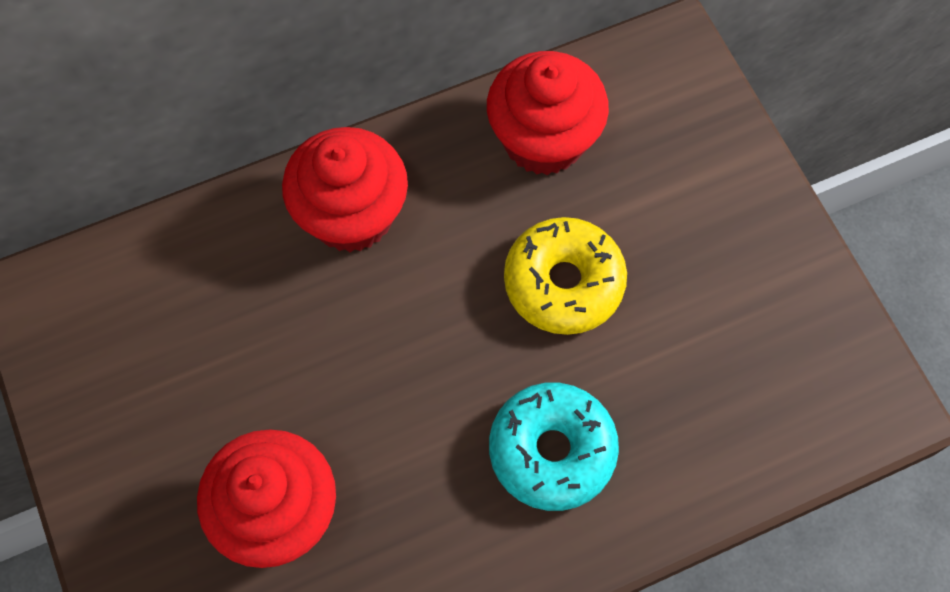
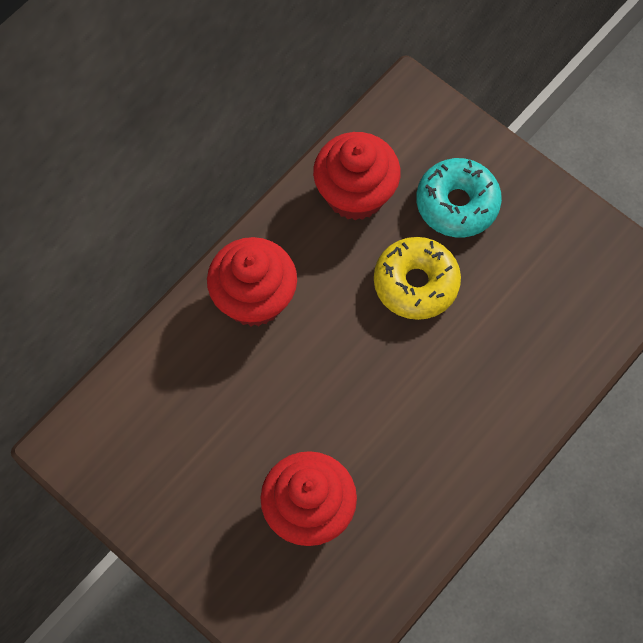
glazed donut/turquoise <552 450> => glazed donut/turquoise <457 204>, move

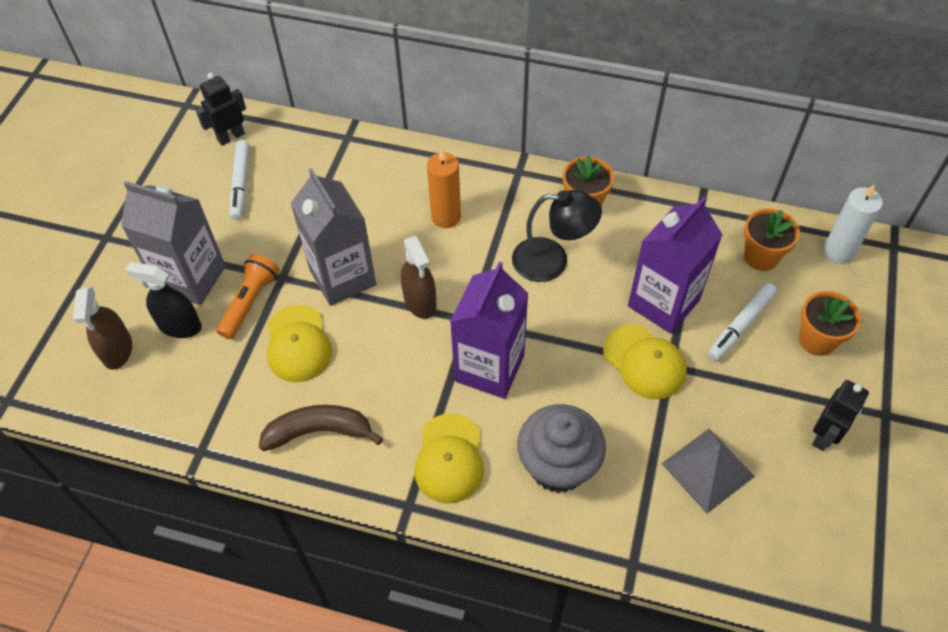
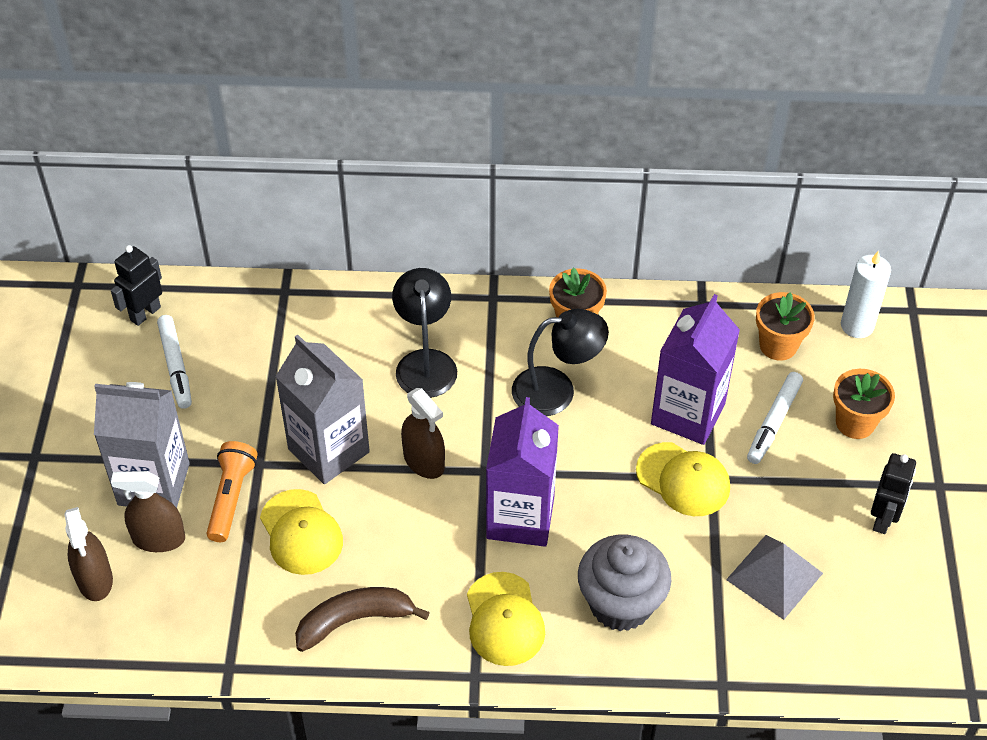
sprayer/ebony <180 326> => sprayer/russet <158 539>
pillar candle/orange <446 217> => desk lamp/ebony <425 362>

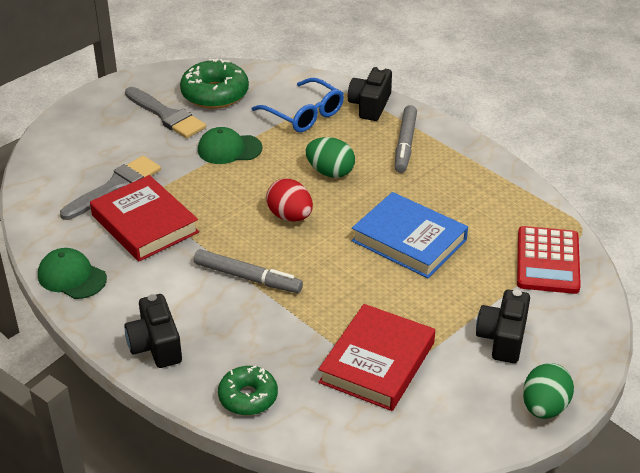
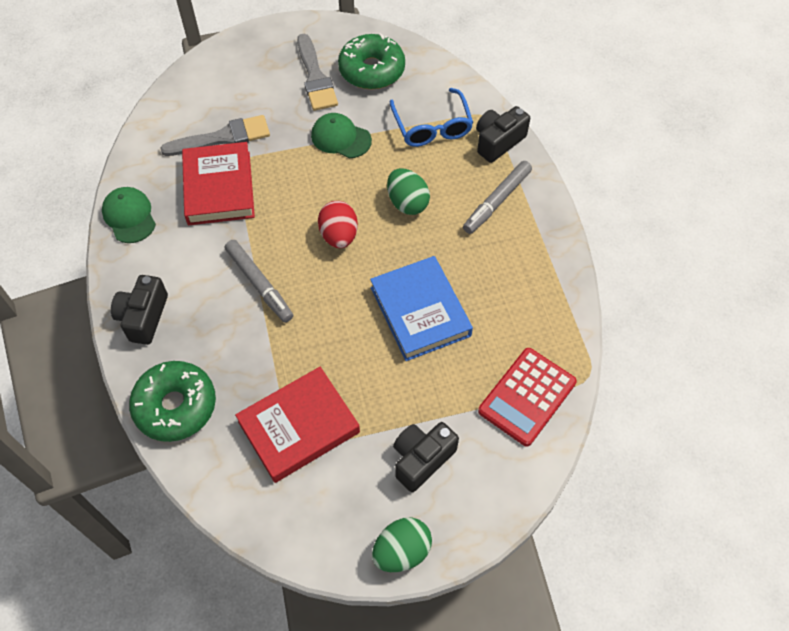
glazed donut/emerald <248 397> => glazed donut/emerald <175 406>, x1.54

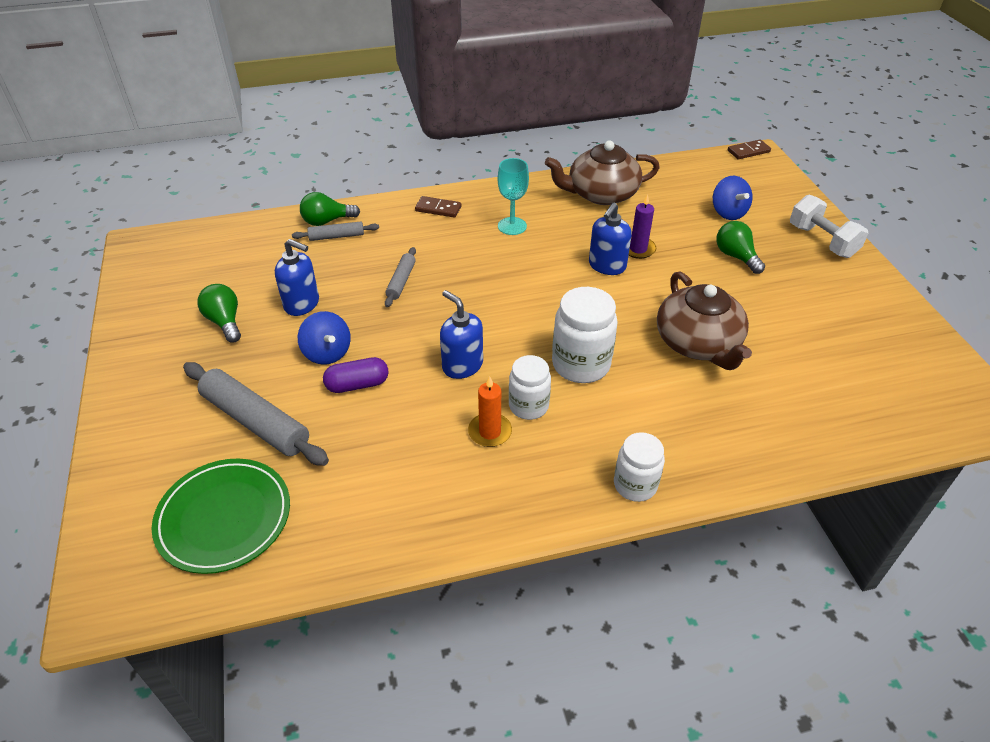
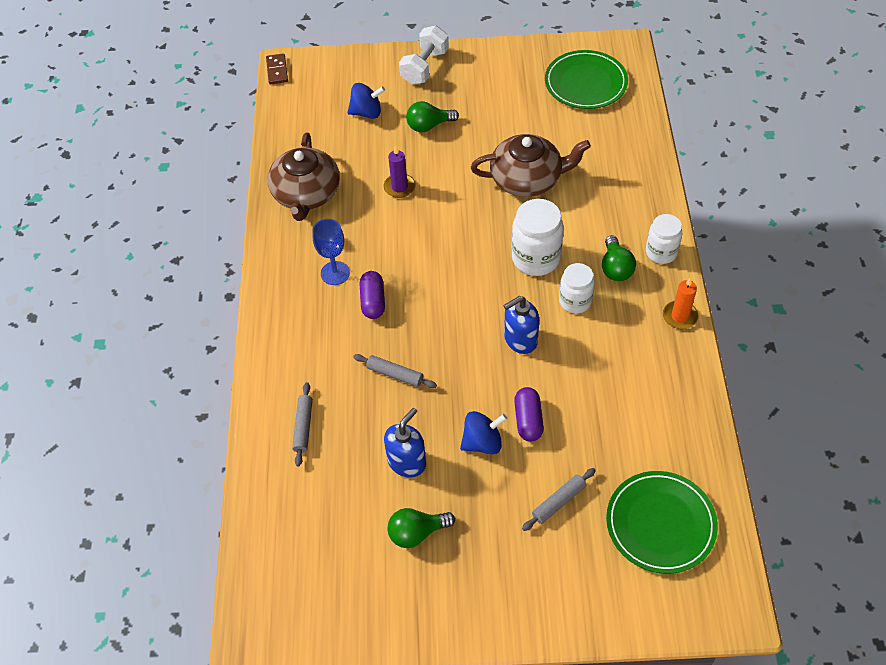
chalice/turquoise <512 226> => chalice/royal blue <335 273>
nothing => pill shape/violet <373 301>
dumbbell/white <822 241> => dumbbell/white <425 67>, 45 degrees counterclockwise
dough roller/gray <255 421> => dough roller/gray <558 502>, x0.53
nothing => flat dish/emerald <585 83>
bulb/emerald <327 221> => bulb/emerald <615 268>, move
pillar candle/orange <490 432> => pillar candle/orange <680 316>, move
domino tile/russet <438 209> => nothing
soap dispenser/royal blue <607 266> => nothing

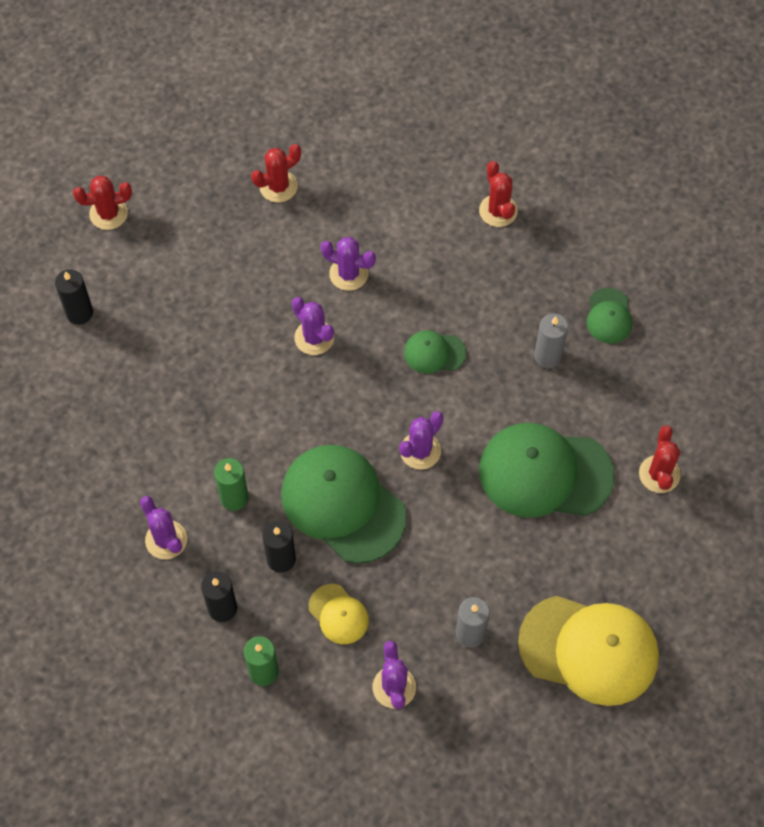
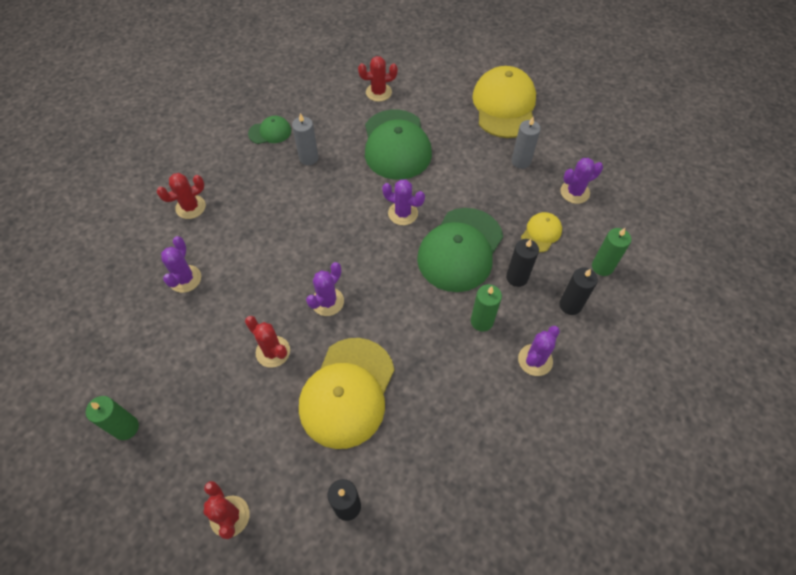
nothing => pillar candle/emerald <126 428>
saguaro cactus/violet <348 274> => saguaro cactus/violet <185 279>, move
saguaro cactus/scarlet <278 186> => saguaro cactus/scarlet <273 352>, move
nothing => cap/bright yellow <347 392>
cap/emerald <434 353> => nothing

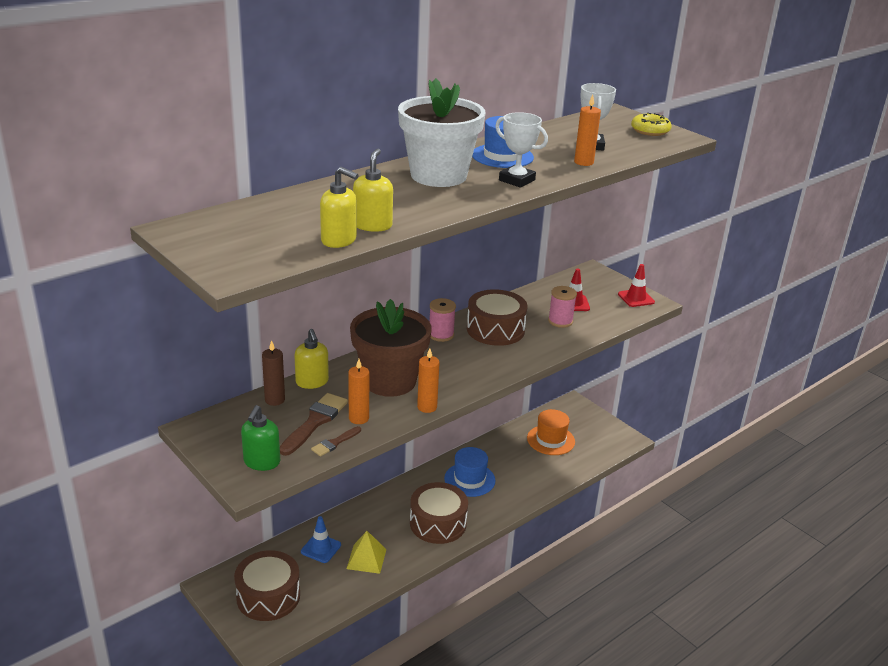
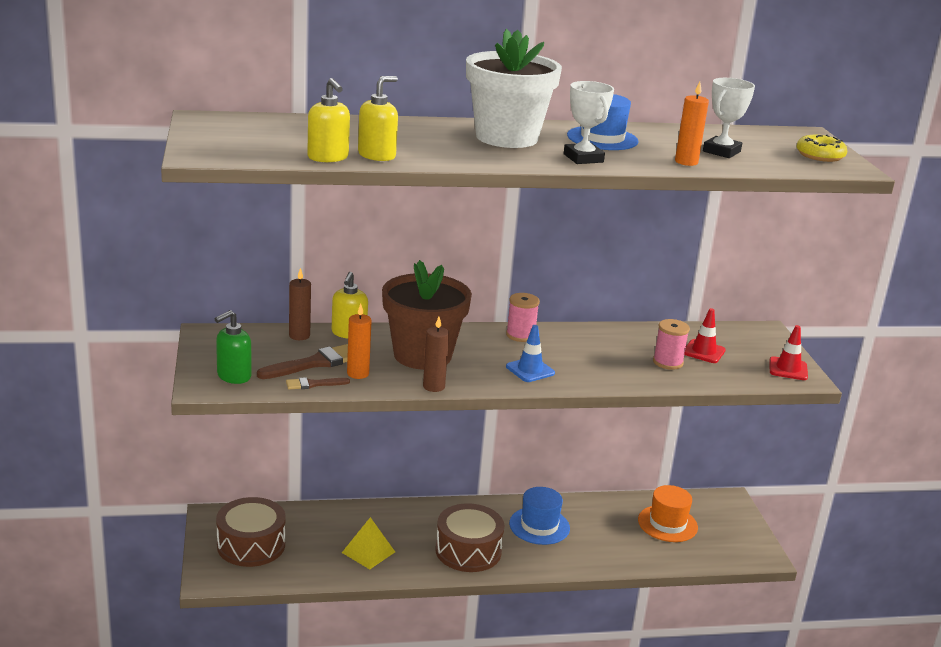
pillar candle/orange <427 407> => pillar candle/russet <433 386>
traffic cone/royal blue <321 548> => traffic cone/royal blue <530 370>, move
snare drum/russet <495 329> => nothing

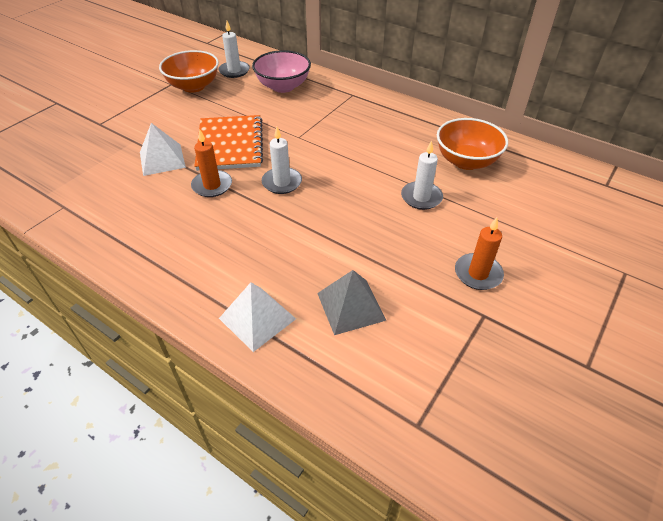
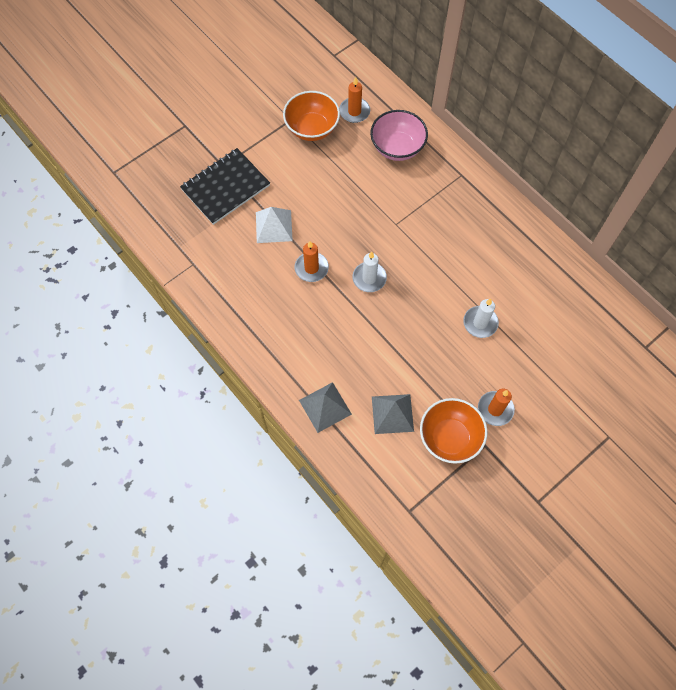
nothing => exercise book/ebony <225 187>
pyramid shape/white <257 318> => pyramid shape/gray <325 407>
pillar candle/white <234 71> => pillar candle/orange <354 111>
deep dish/orange <466 161> => deep dish/orange <450 437>, move
exercise book/orange <230 144> => nothing

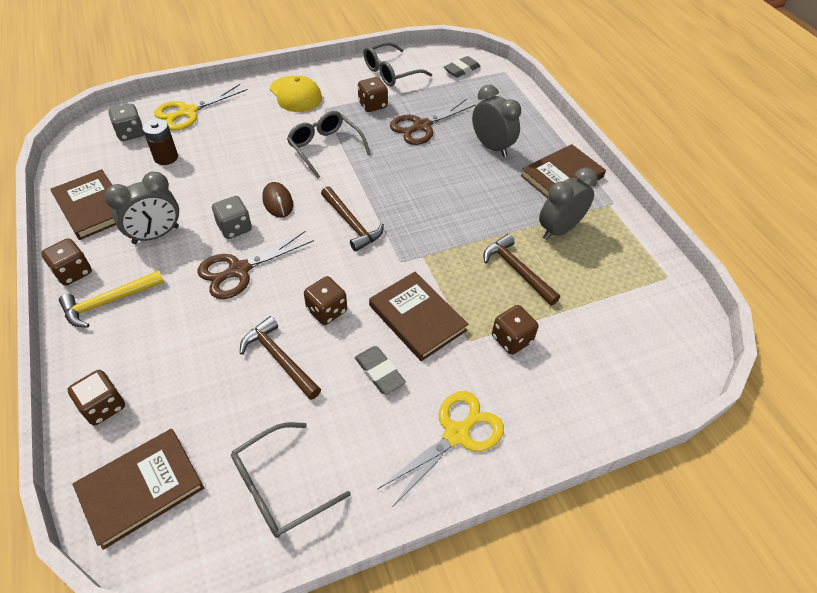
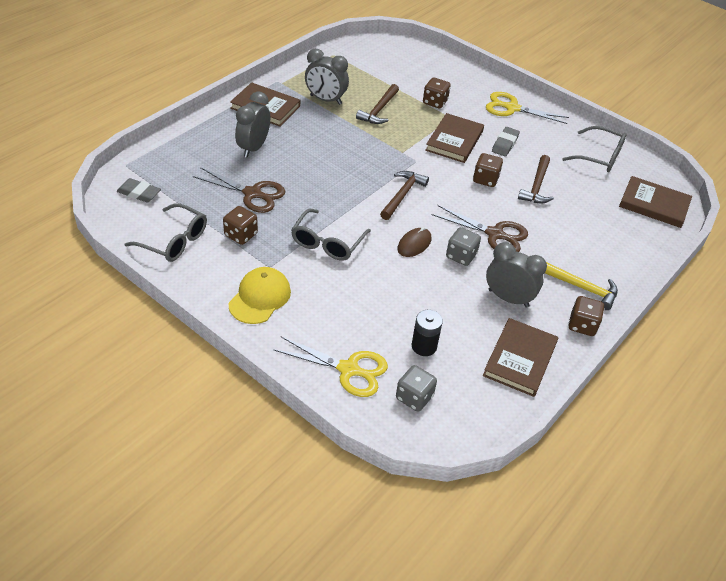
power cell/russet <166 157> => power cell/ebony <424 346>
die/russet <103 406> => nothing

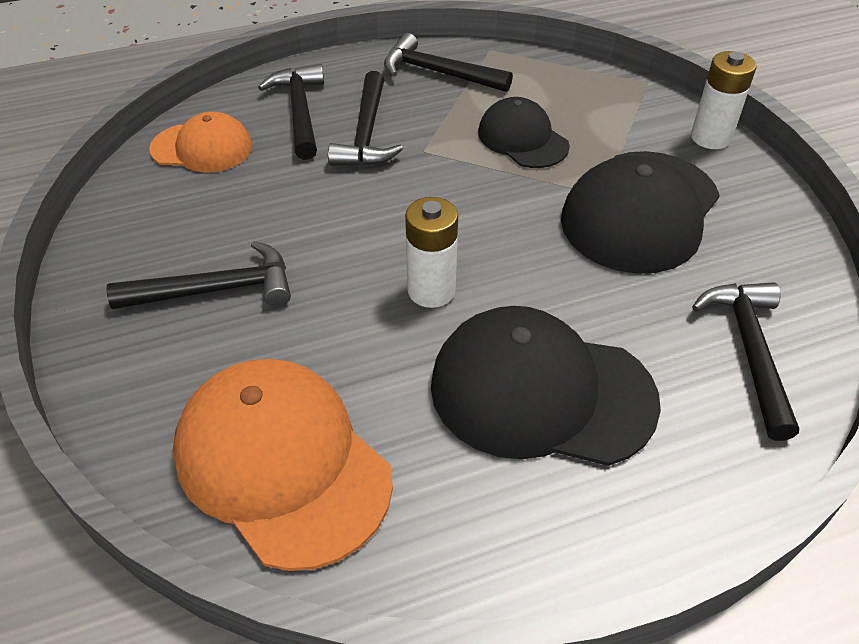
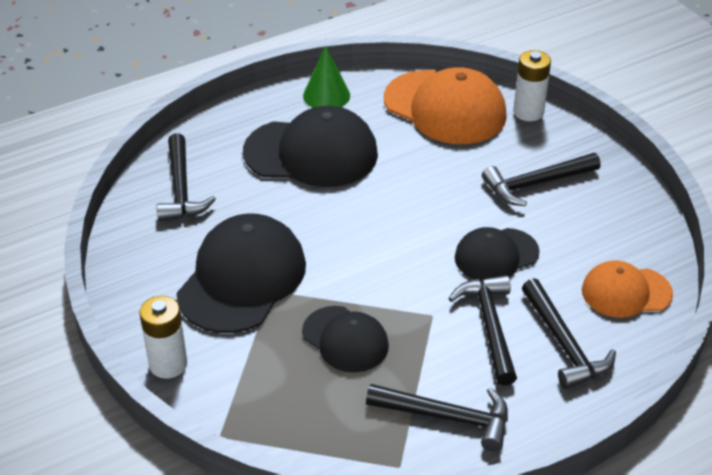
nothing => cone shape/emerald <326 95>
nothing => cap/ebony <496 255>
power cell/white <431 290> => power cell/white <528 112>, move

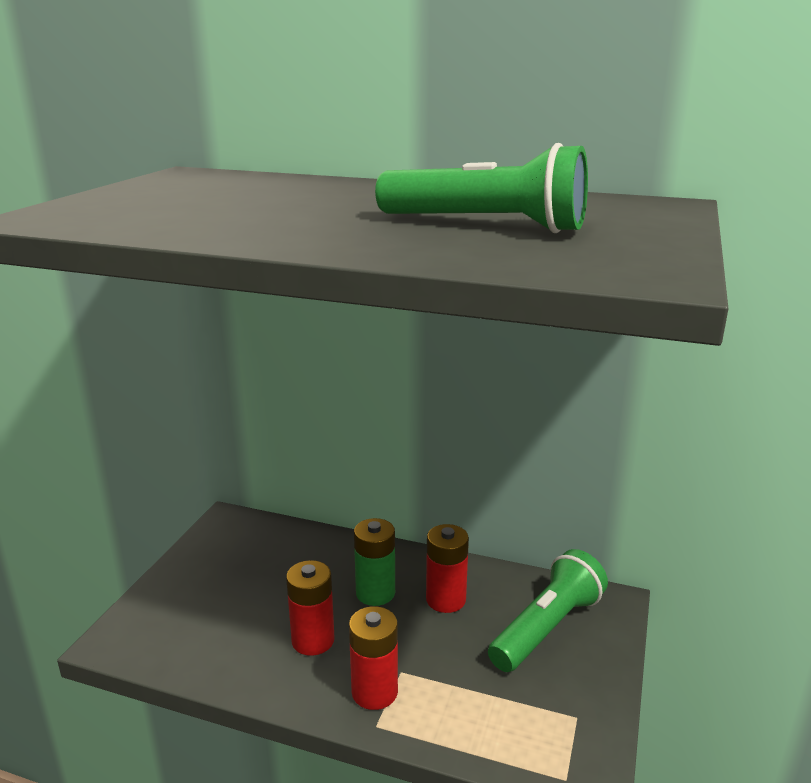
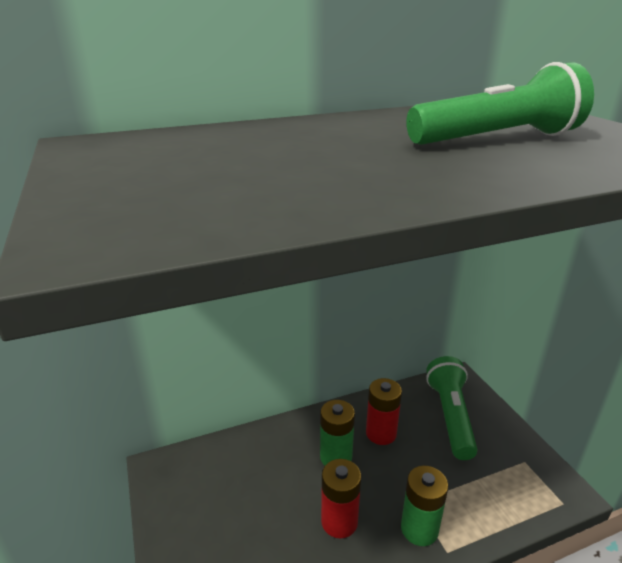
power cell/scarlet <374 692> => power cell/emerald <419 529>

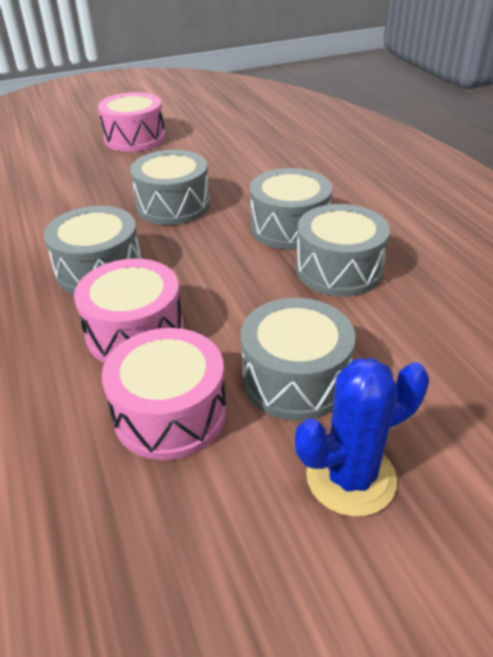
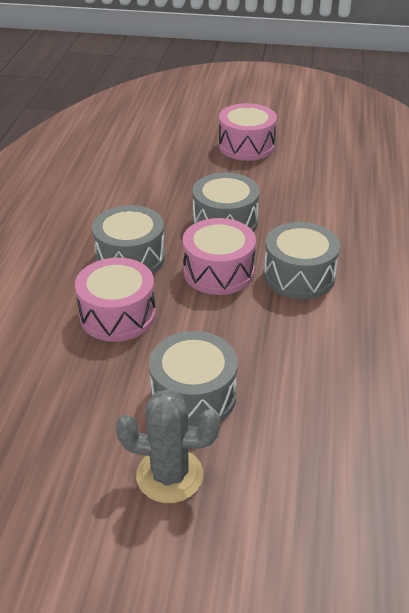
saguaro cactus/royal blue <350 477> => saguaro cactus/gray <169 475>
snare drum/pink <170 413> => snare drum/pink <218 272>, move
snare drum/gray <338 269> => nothing

